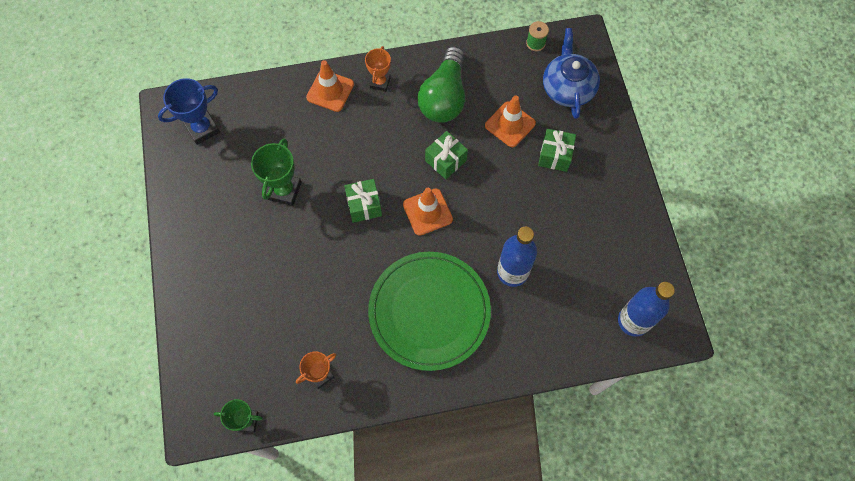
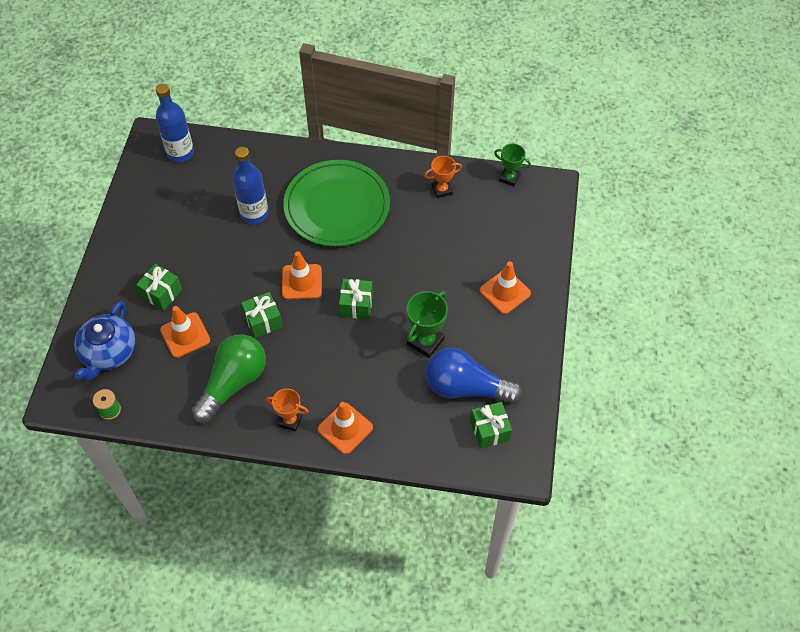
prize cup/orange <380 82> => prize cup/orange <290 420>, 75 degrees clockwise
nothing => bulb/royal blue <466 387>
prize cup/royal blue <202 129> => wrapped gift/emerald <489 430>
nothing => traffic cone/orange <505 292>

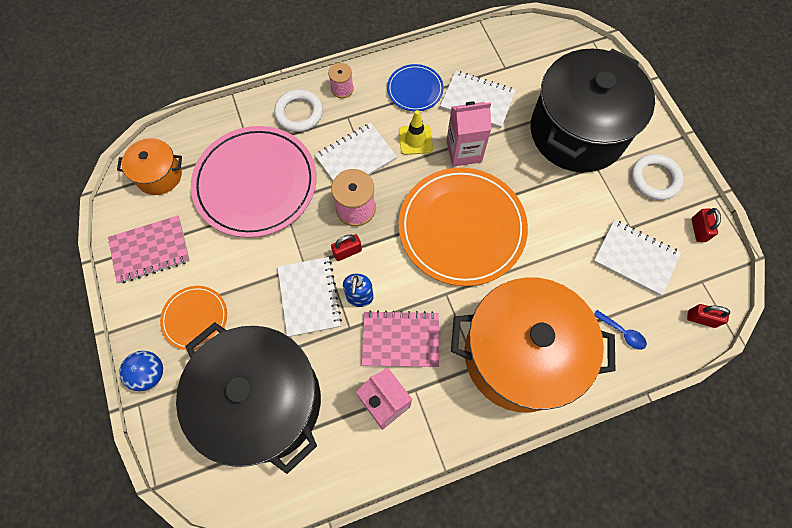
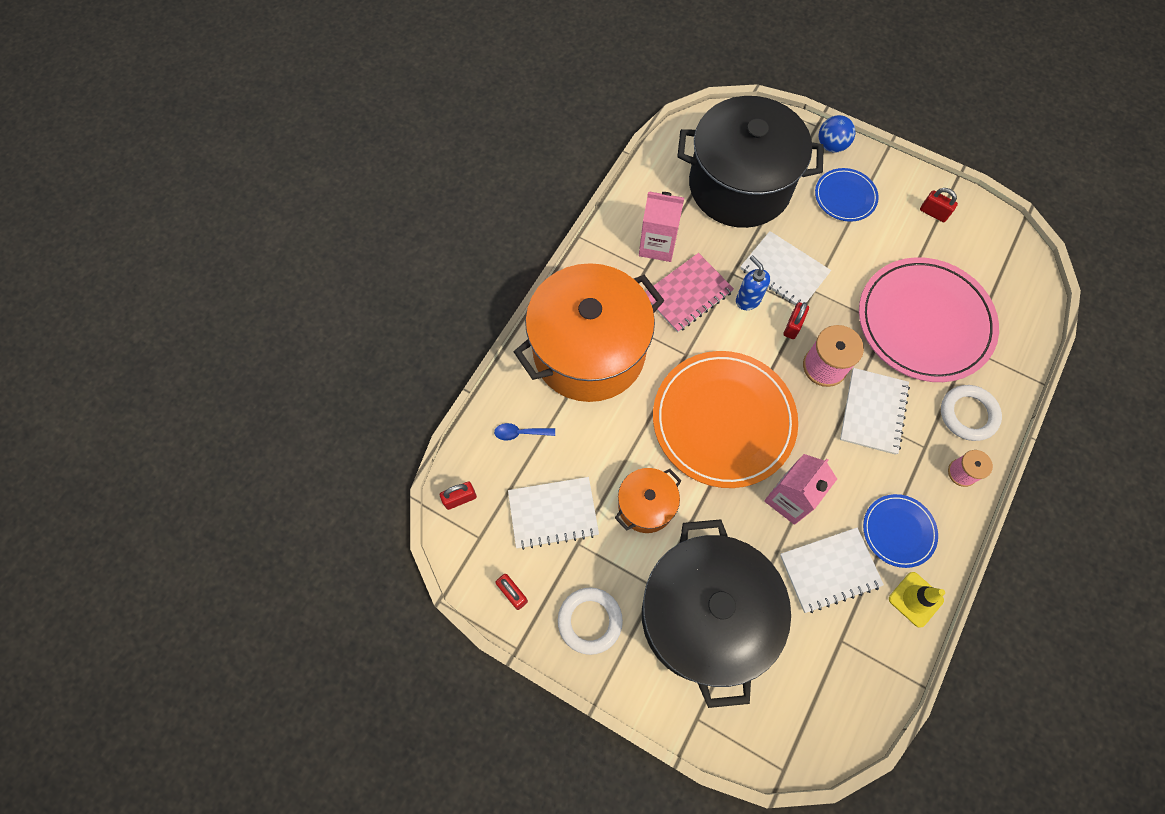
cooking pot/orange <159 175> => cooking pot/orange <646 505>, move
flat dish/orange <195 318> => flat dish/royal blue <845 197>
traffic cone/bright yellow <415 140> => traffic cone/bright yellow <915 599>, move
exercise book/pink <150 250> => padlock/scarlet <933 213>

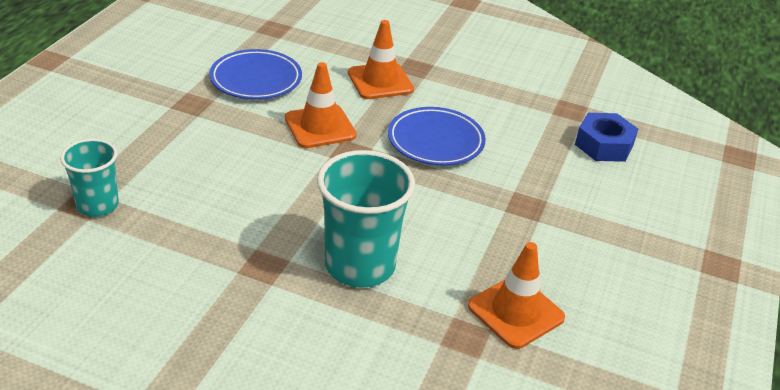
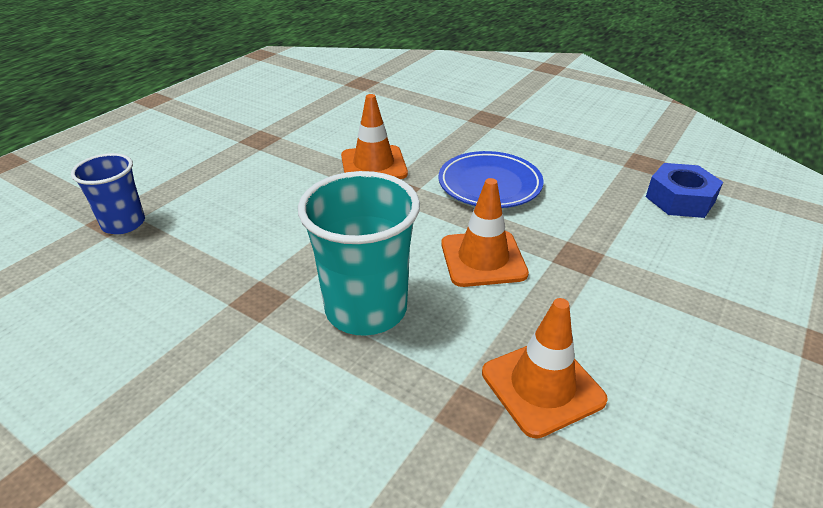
tumbler/turquoise <97 205> => tumbler/royal blue <123 223>
traffic cone/orange <380 81> => traffic cone/orange <483 259>, move
flat dish/royal blue <256 79> => nothing

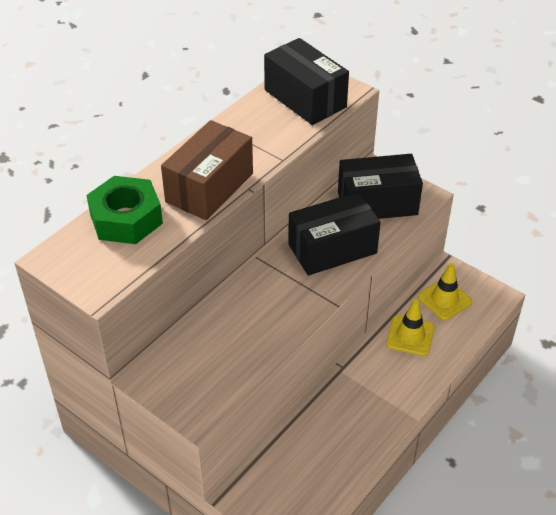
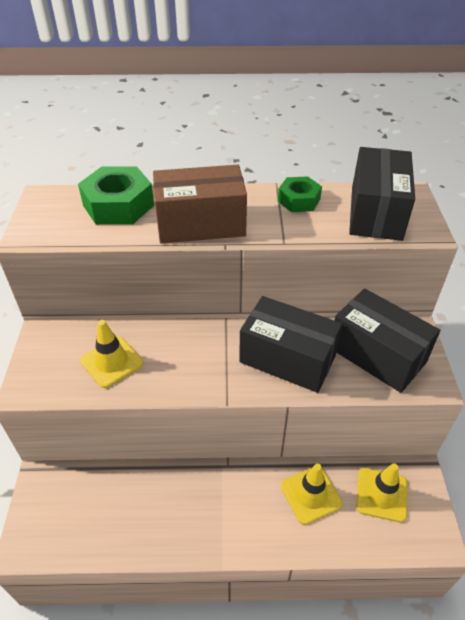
nothing => traffic cone/bright yellow <111 362>
nothing => hexagon nut/emerald <298 200>

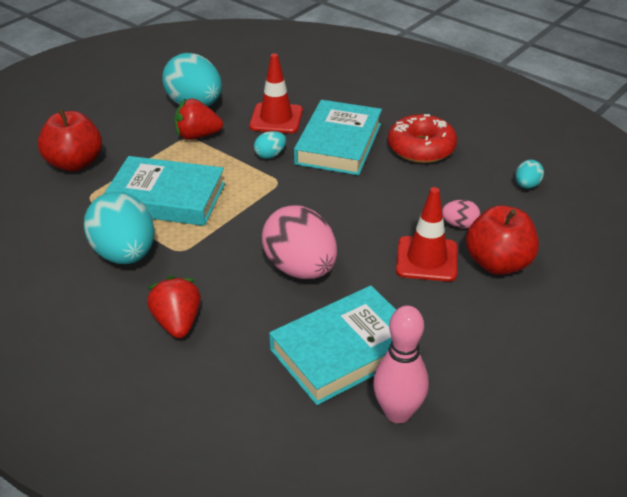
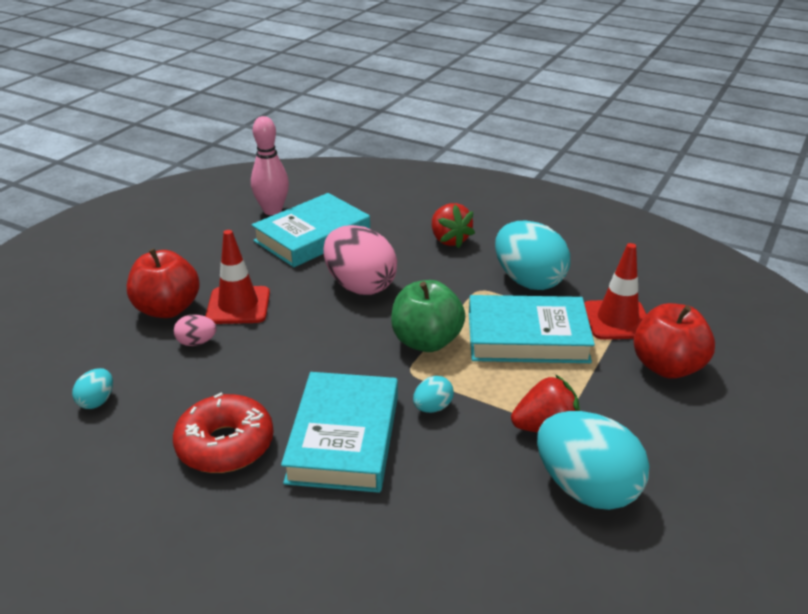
nothing => apple/emerald <426 341>
traffic cone/scarlet <276 118> => traffic cone/scarlet <617 320>, move

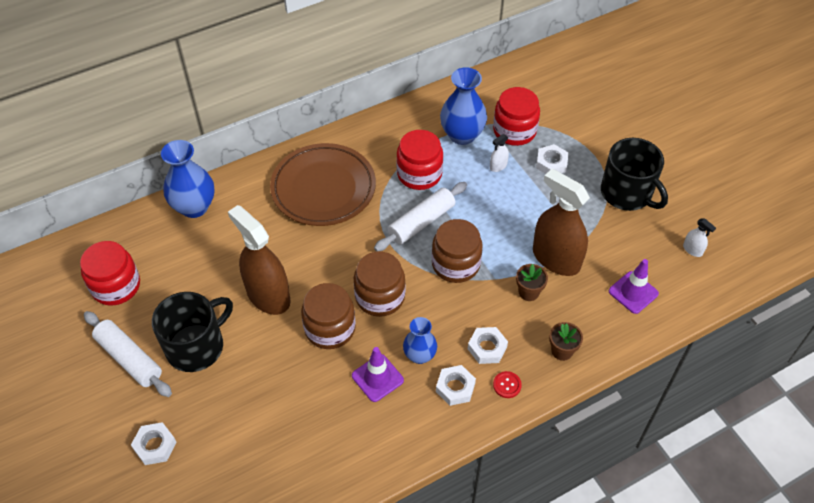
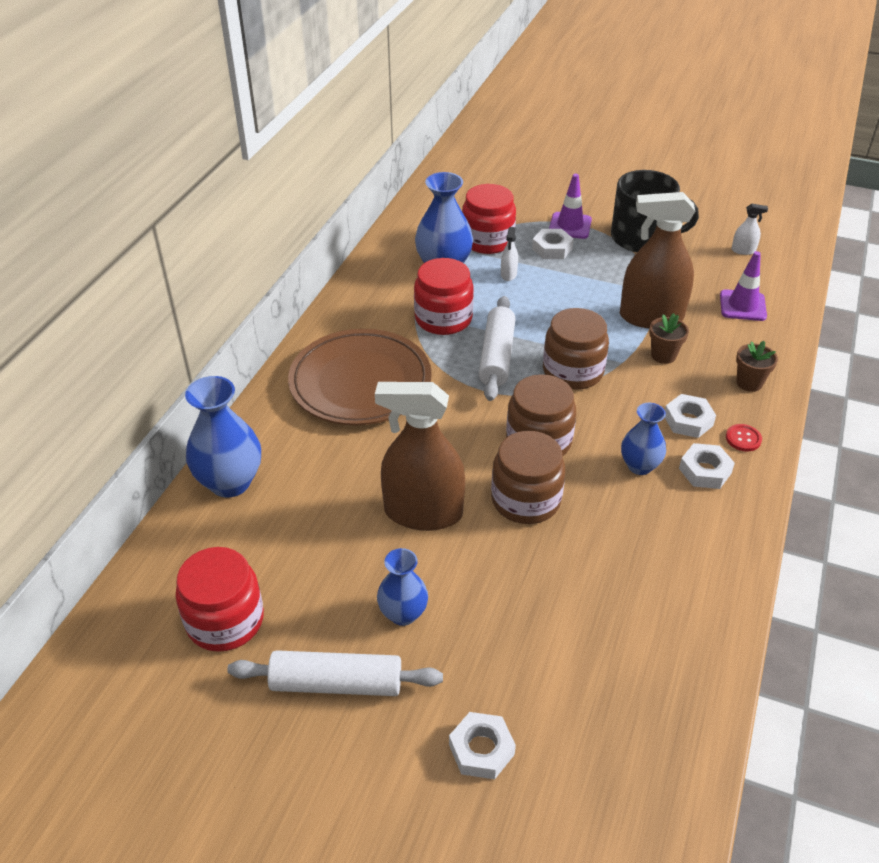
tea mug/ebony <196 346> => flower vase/royal blue <403 614>
traffic cone/violet <377 378> => traffic cone/violet <570 226>, move

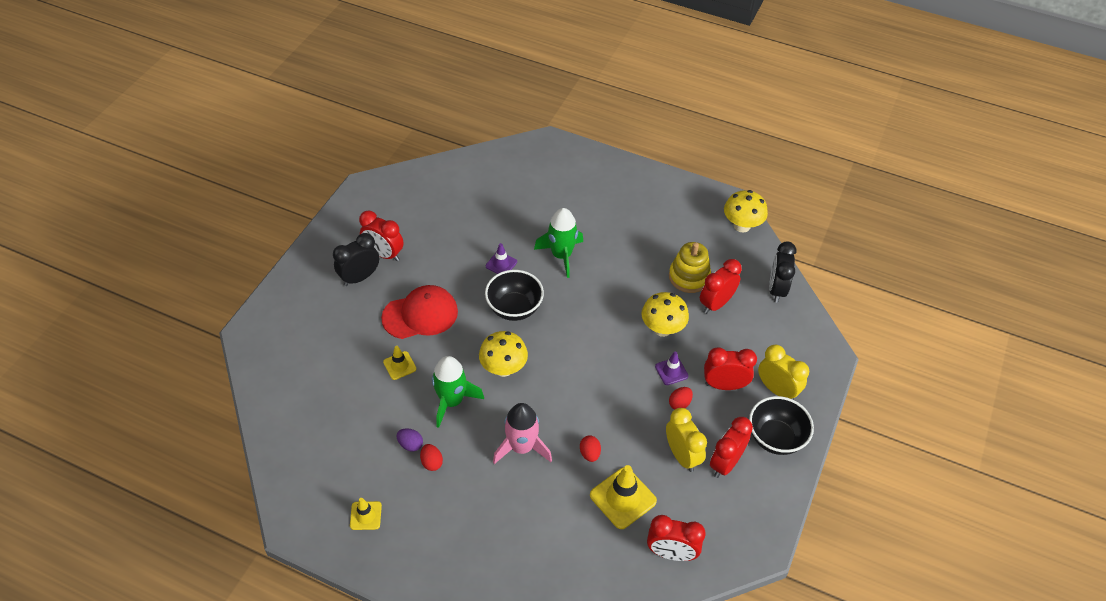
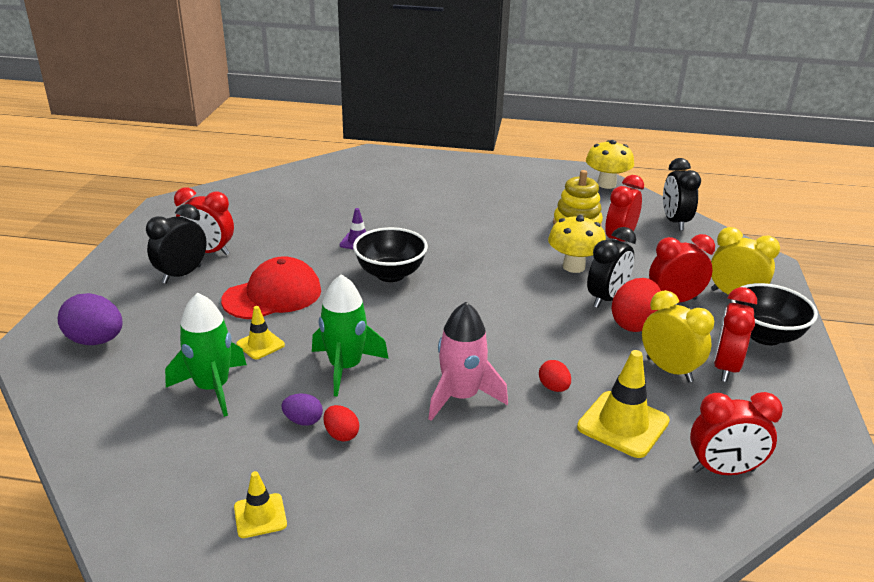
nothing => toy egg/violet <96 341>
rocket/emerald <561 255> => rocket/emerald <212 388>, move
traffic cone/violet <671 371> => bedside clock/ebony <606 299>
toy egg/scarlet <679 403> => toy egg/scarlet <634 324>, x1.85
mushroom/bright yellow <503 368> => nothing

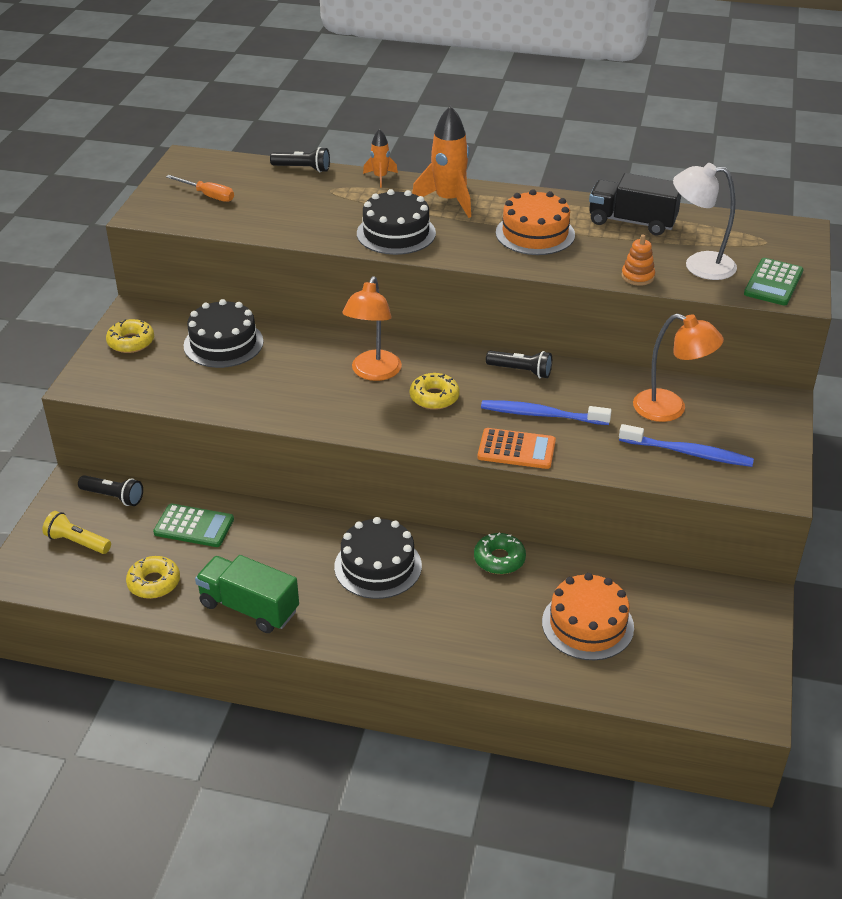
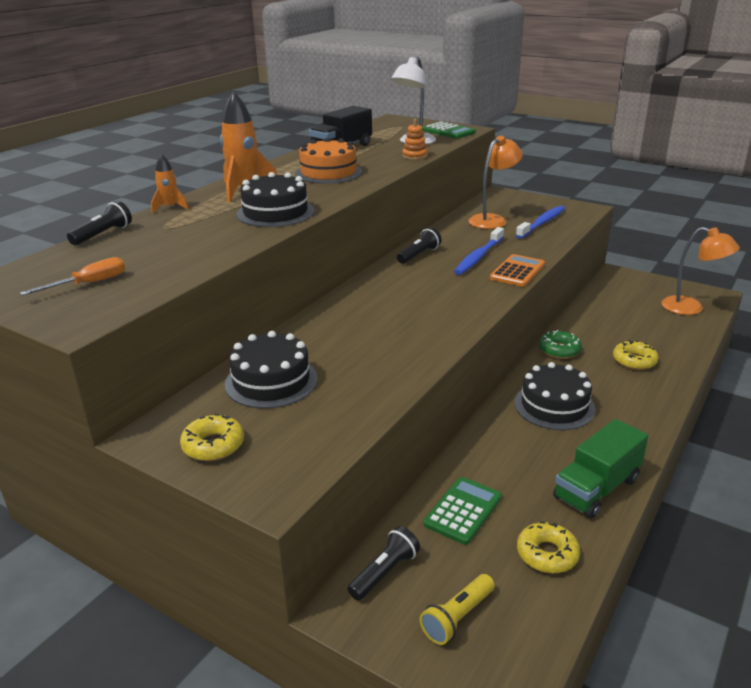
glazed donut/bright yellow <434 397> => glazed donut/bright yellow <634 361>, move
desk lamp/orange <373 373> => desk lamp/orange <691 308>, move
cake/orange <587 624> => nothing

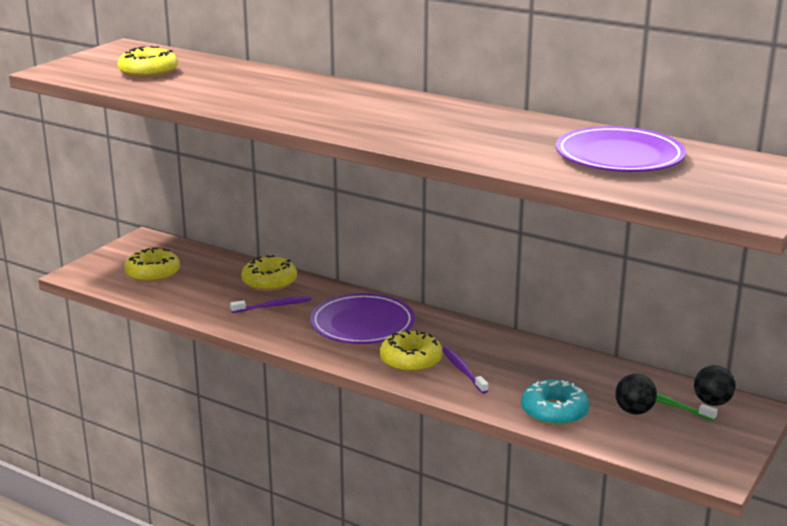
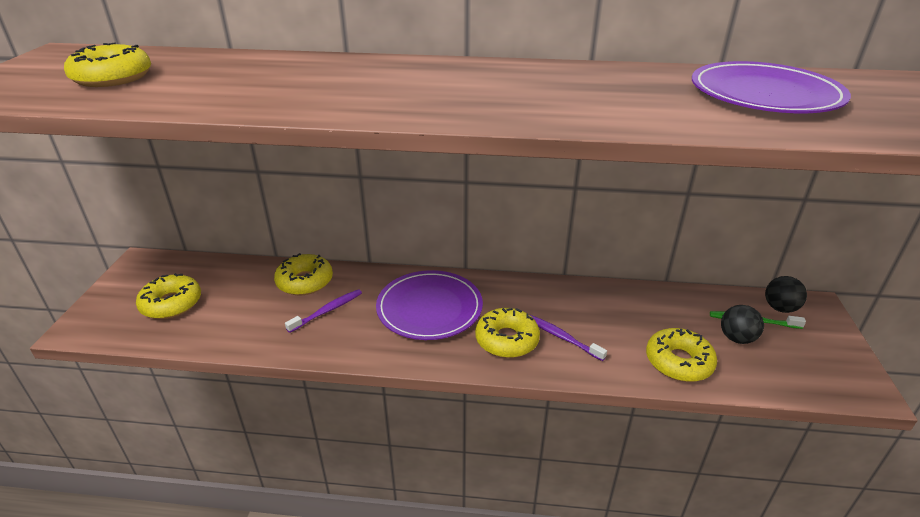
glazed donut/turquoise <554 411> => glazed donut/bright yellow <678 362>

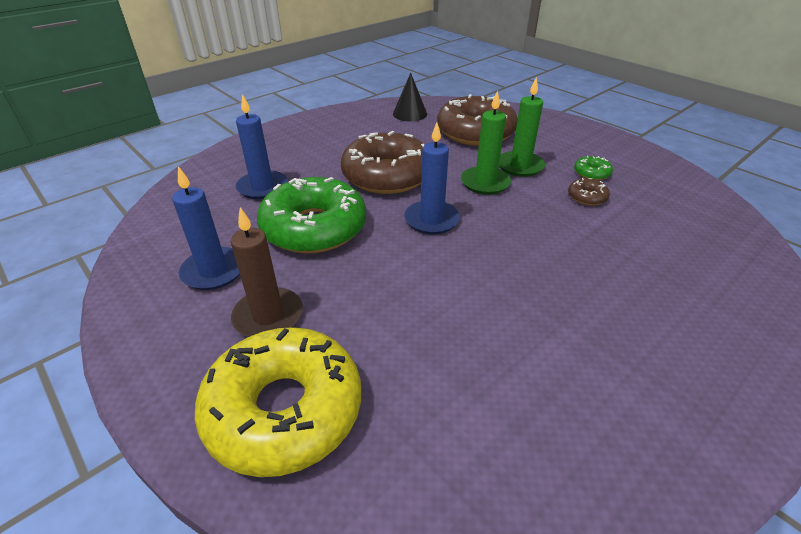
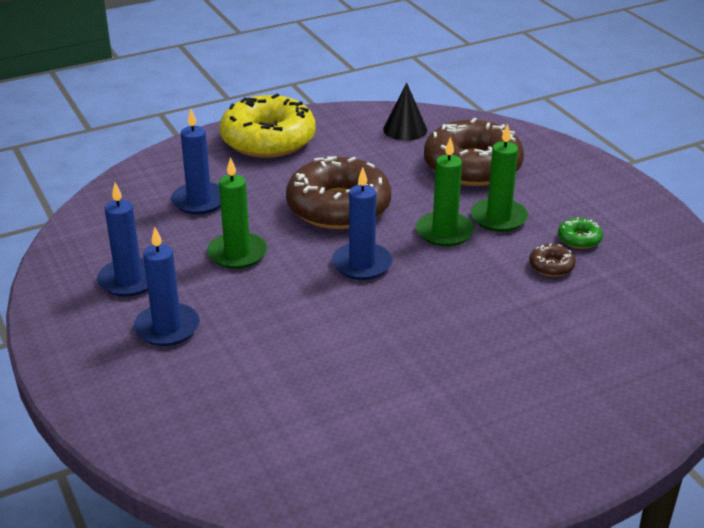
pillar candle/russet <268 316> => pillar candle/royal blue <167 328>
glazed donut/emerald <314 228> => pillar candle/emerald <237 253>
glazed donut/bright yellow <284 409> => glazed donut/bright yellow <268 140>, move

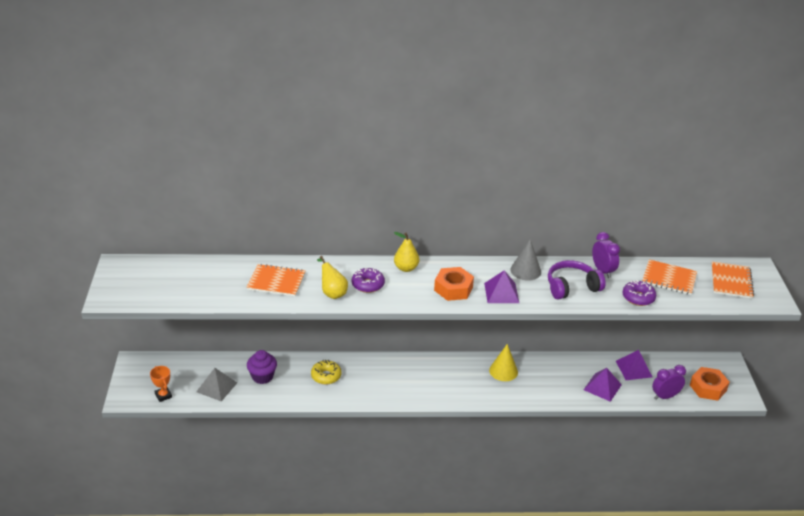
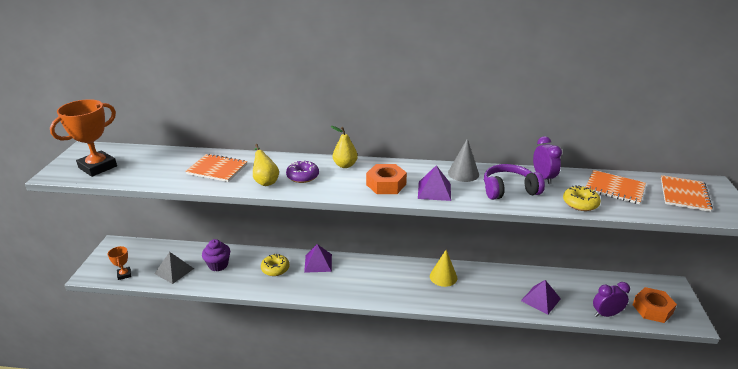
nothing => prize cup/orange <98 167>
pyramid shape/violet <634 369> => pyramid shape/violet <318 263>, move
glazed donut/violet <638 298> => glazed donut/bright yellow <580 203>

